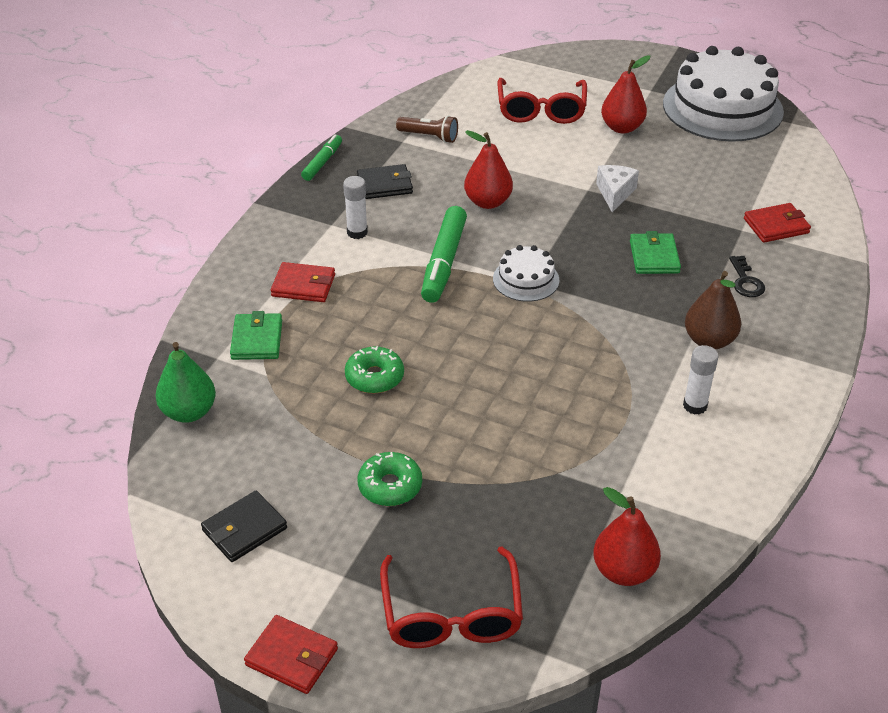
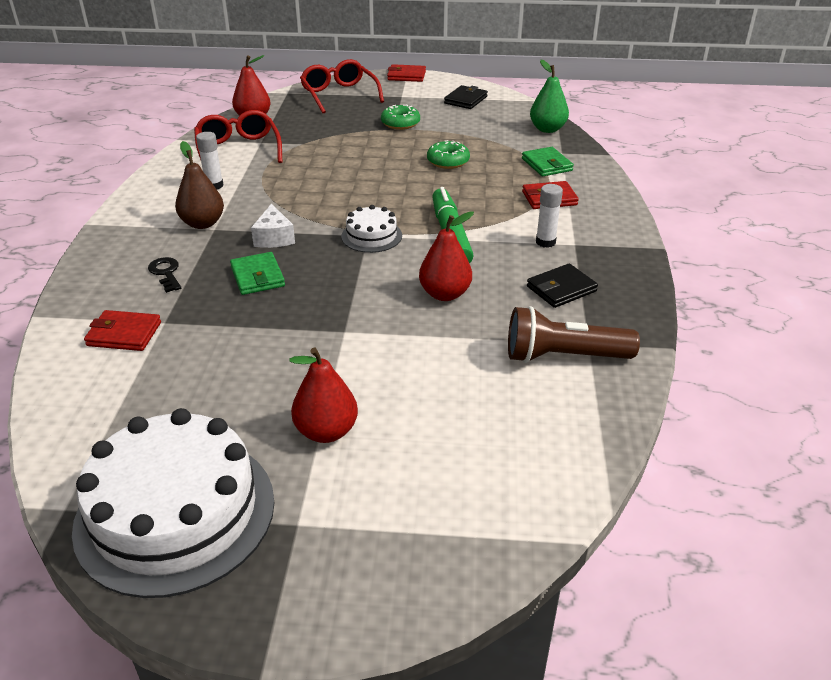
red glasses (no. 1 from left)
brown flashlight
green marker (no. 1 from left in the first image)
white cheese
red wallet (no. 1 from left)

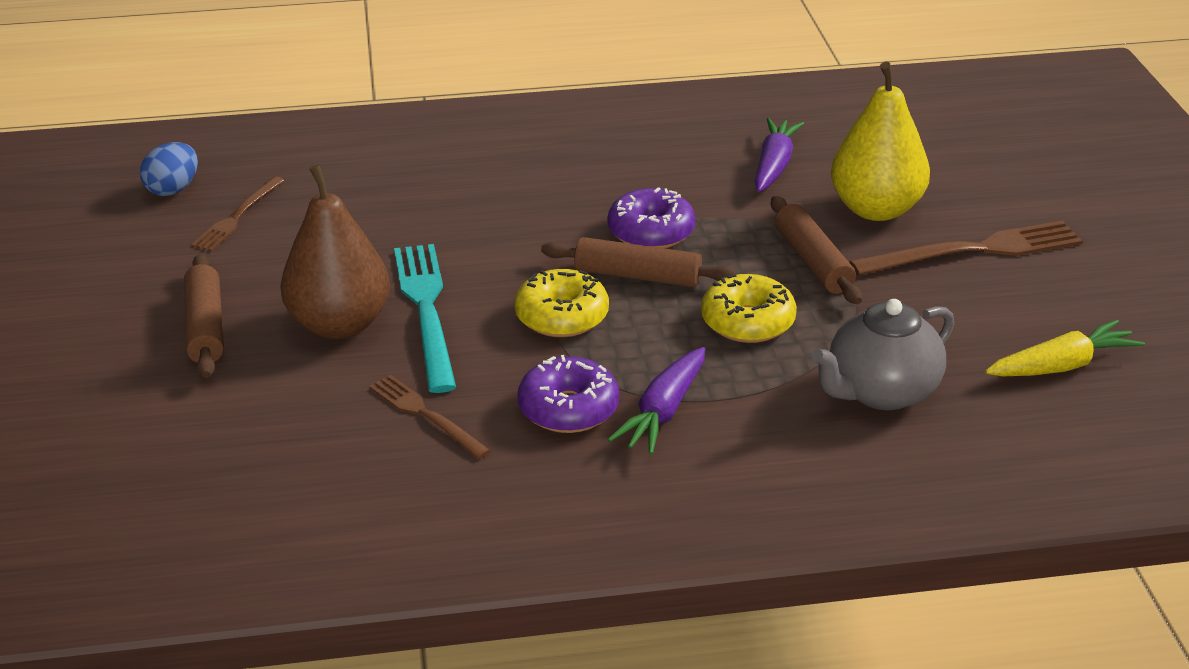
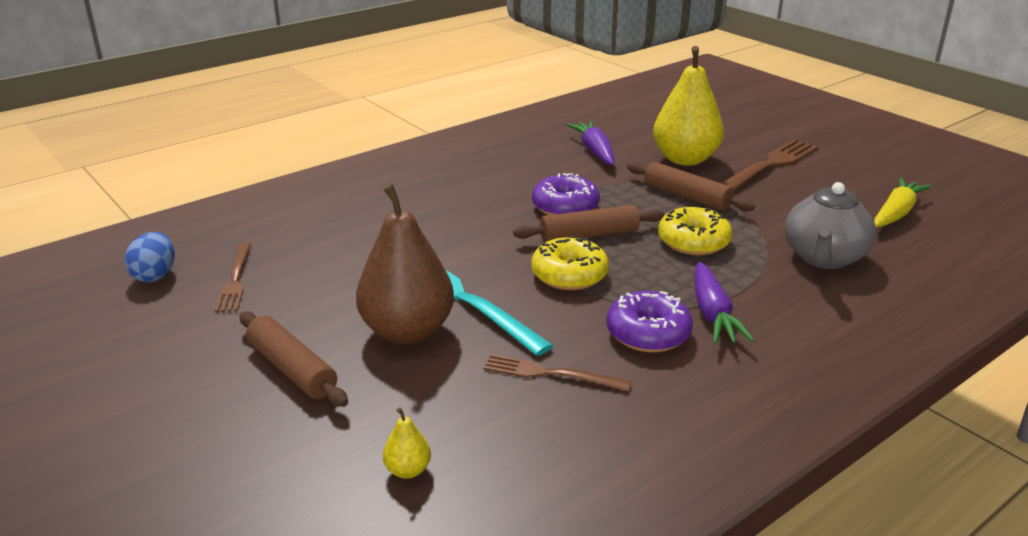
yellow pear (no. 1 from left)

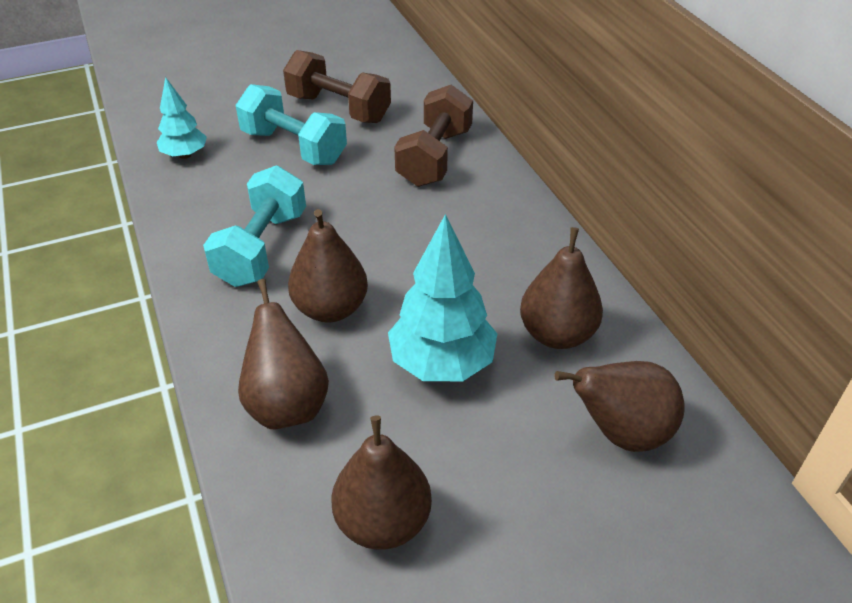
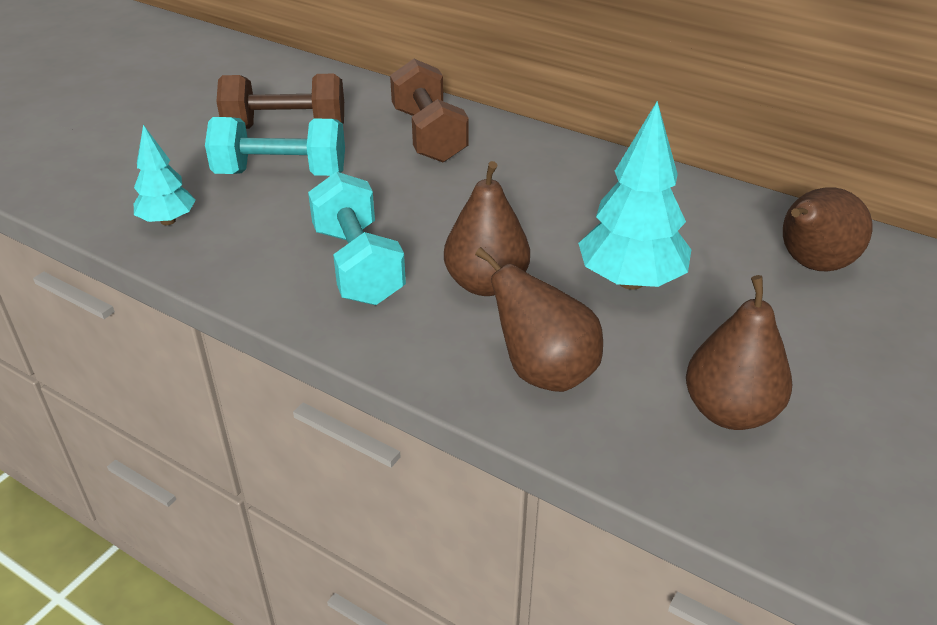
brown pear (no. 4 from left in the first image)

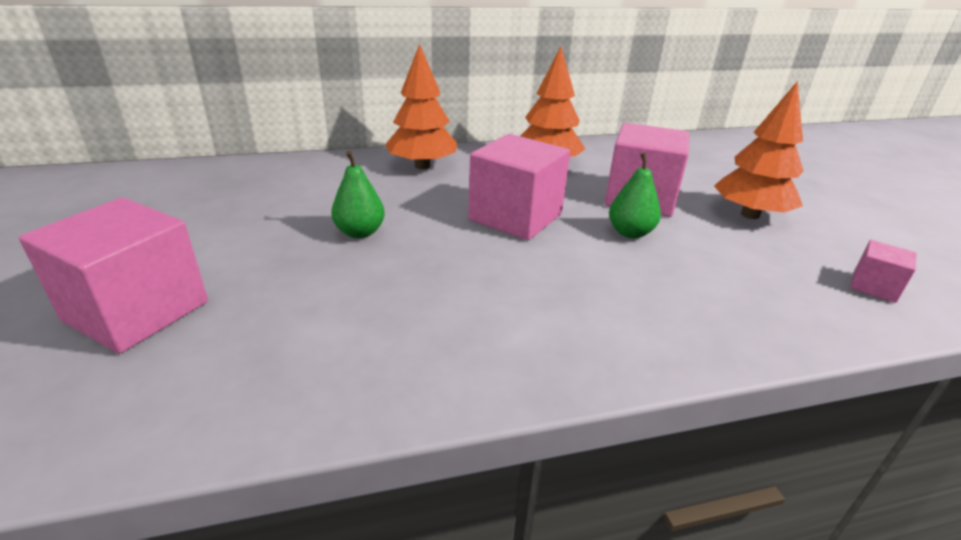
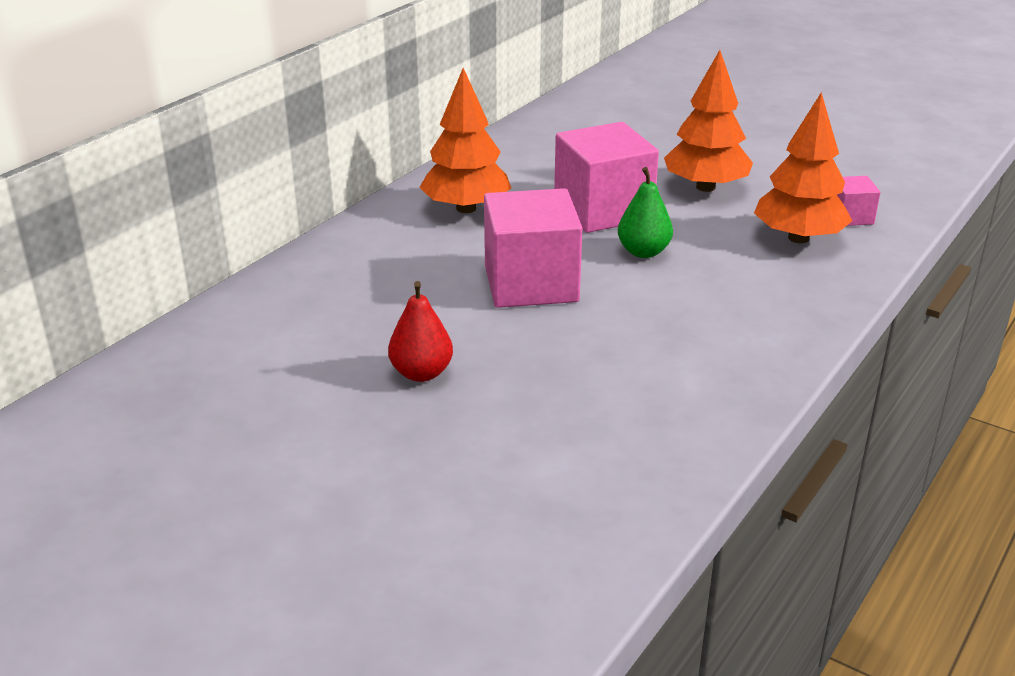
orange tree (no. 3 from left)
red pear
pink cube (no. 1 from left in the first image)

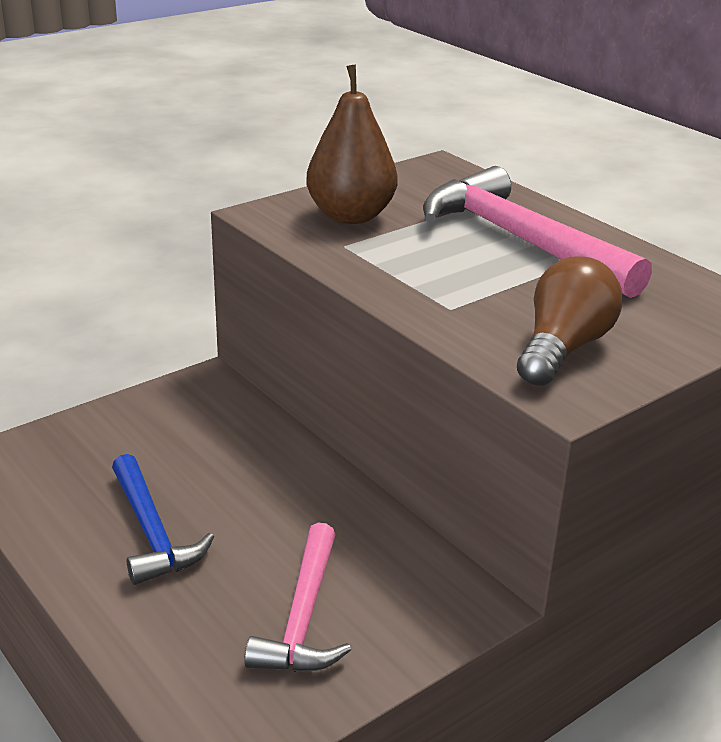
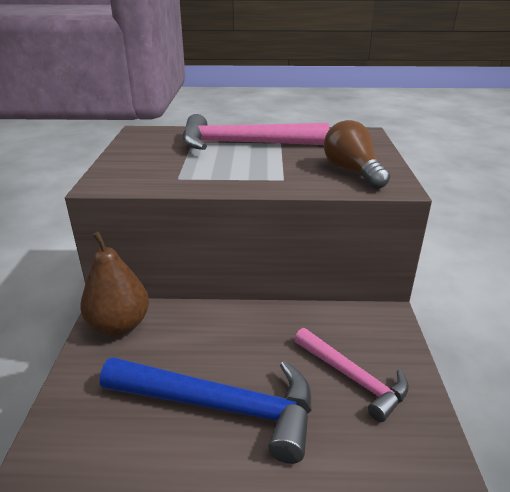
brown pear
blue hammer

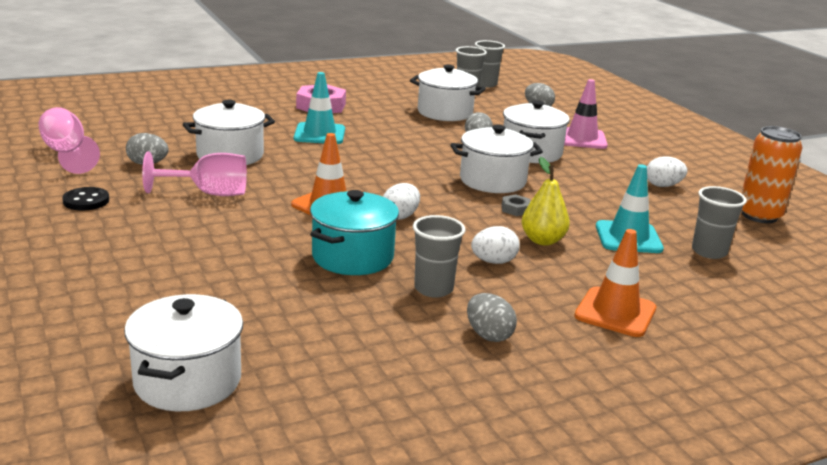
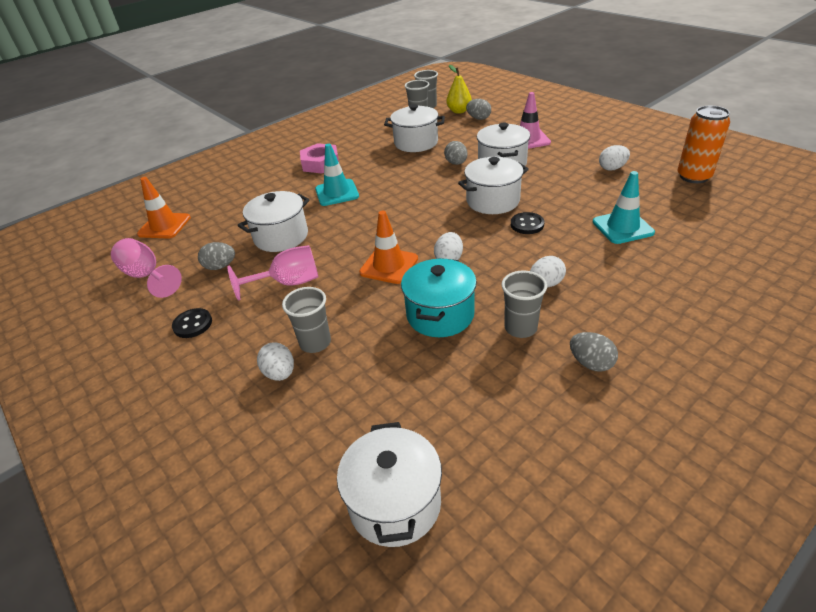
yellow pear
grey cup (no. 1 from left)
black button (no. 2 from left)
orange traffic cone (no. 1 from left)
white egg (no. 1 from left)

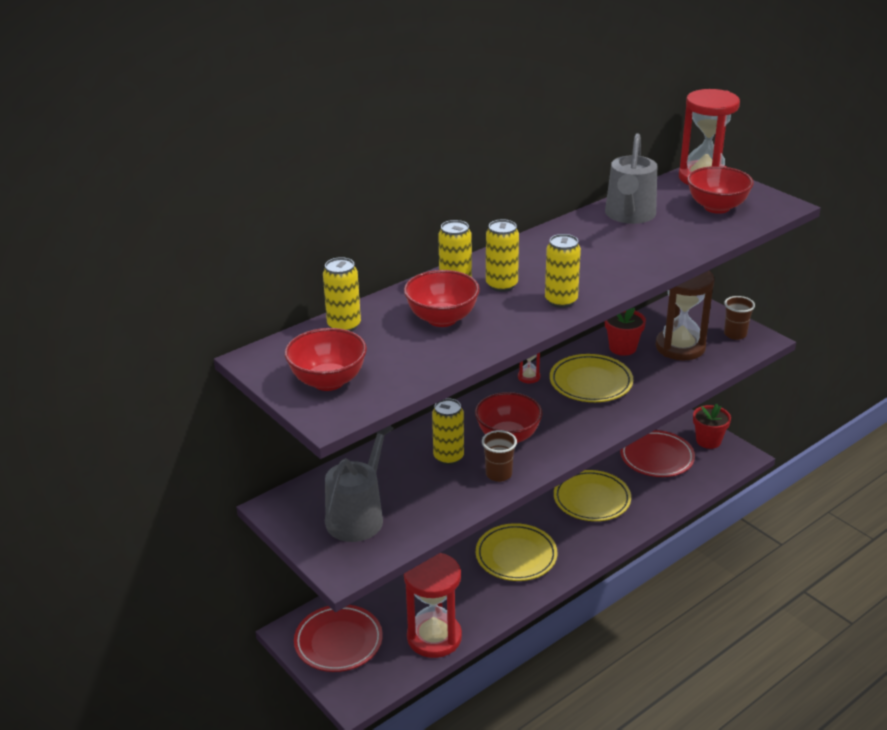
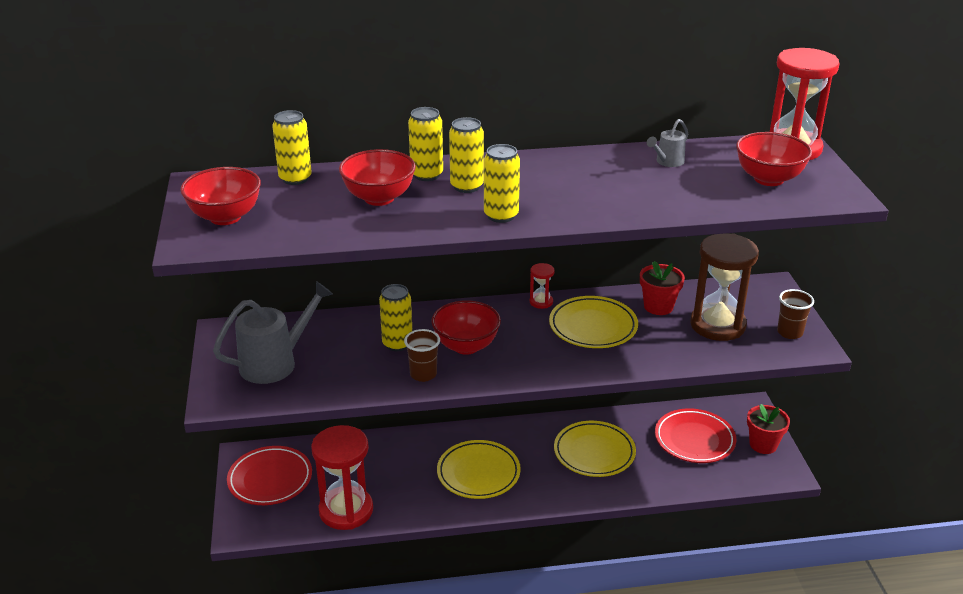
grey watering can (no. 2 from left)

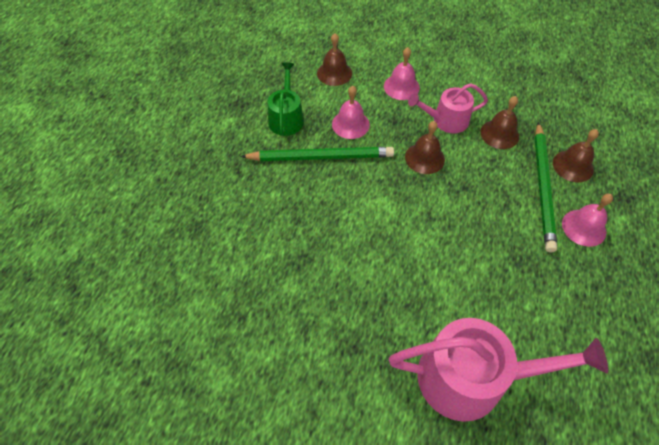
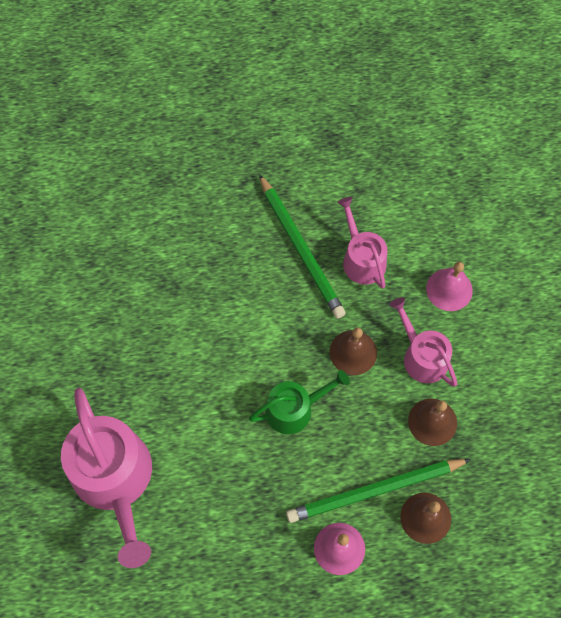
brown bell (no. 1 from left in the first image)
green watering can
pink watering can (no. 2 from left)

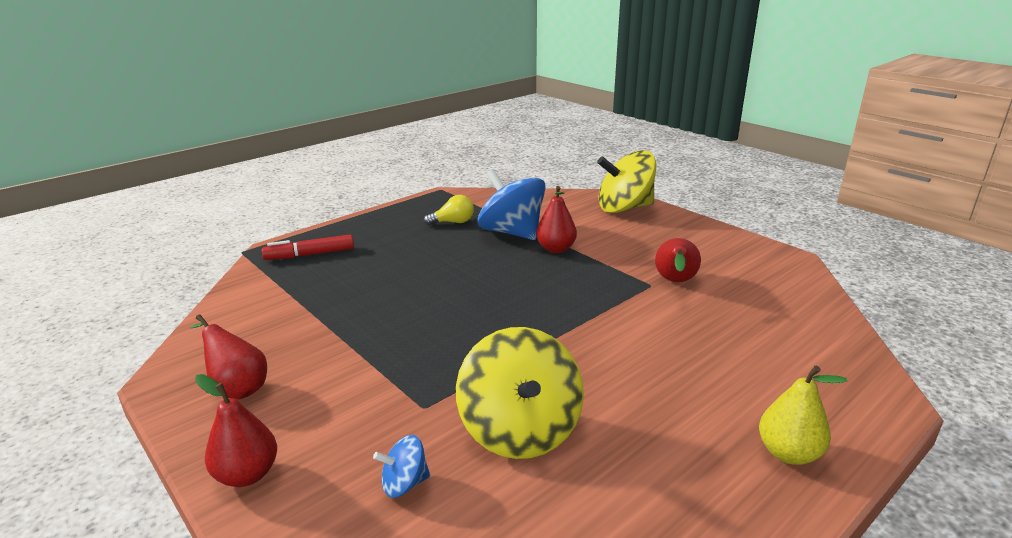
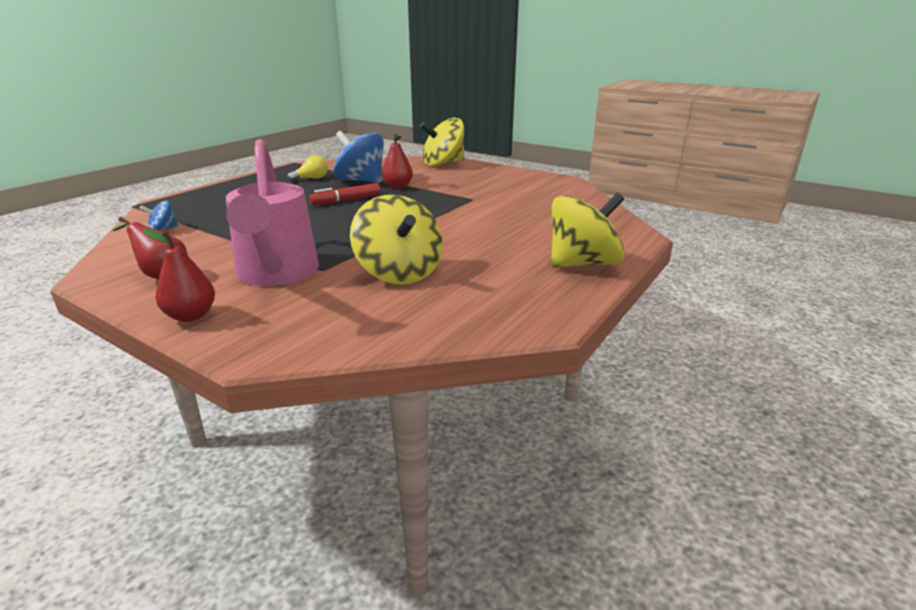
red marker
red pear (no. 4 from left in the first image)
yellow spinning top (no. 3 from left)
blue spinning top (no. 1 from left)
pink watering can

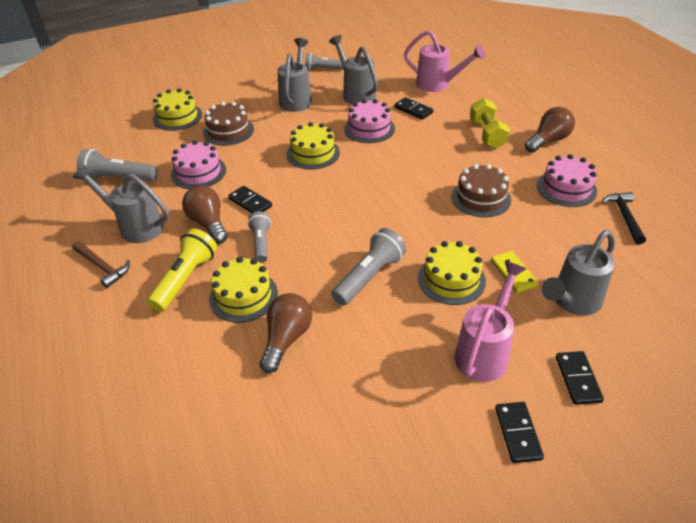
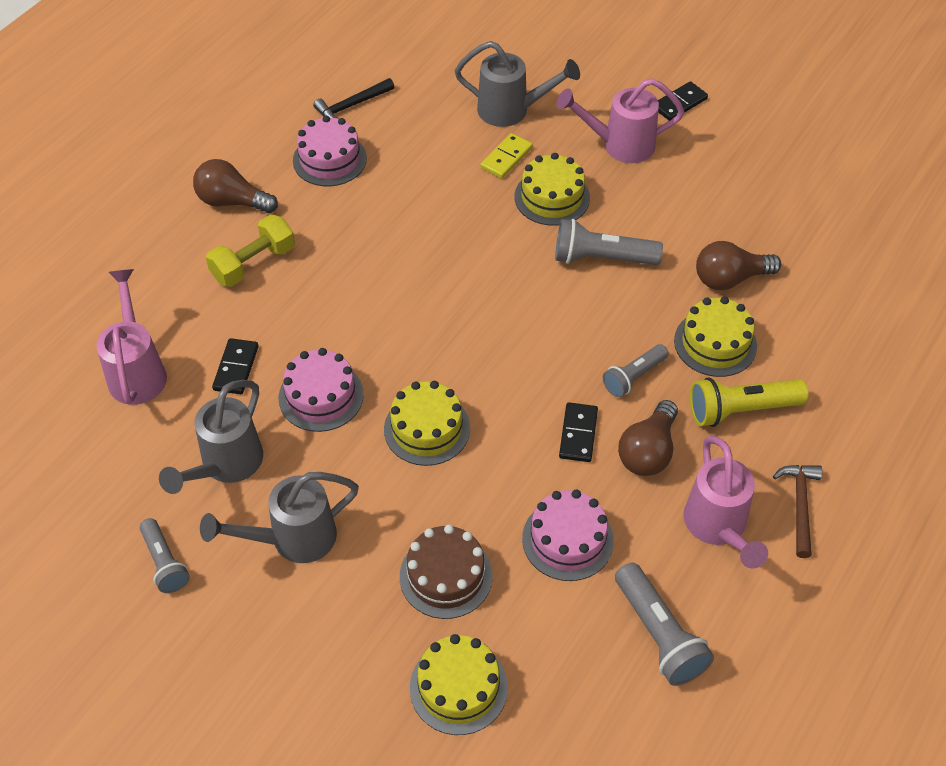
brown cake (no. 2 from left in the first image)
pink watering can (no. 3 from left)
black domino (no. 4 from left in the first image)

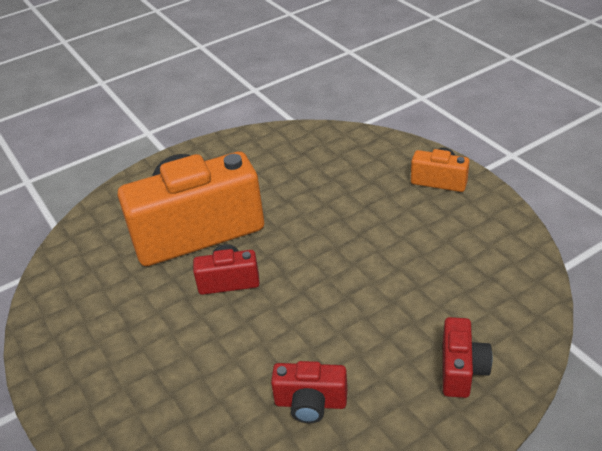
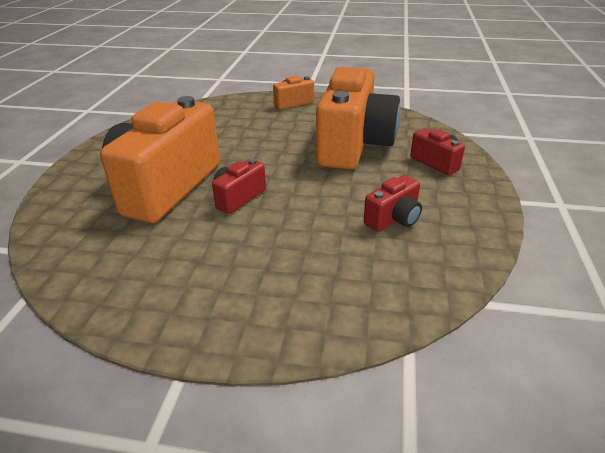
orange camera (no. 3 from left)

